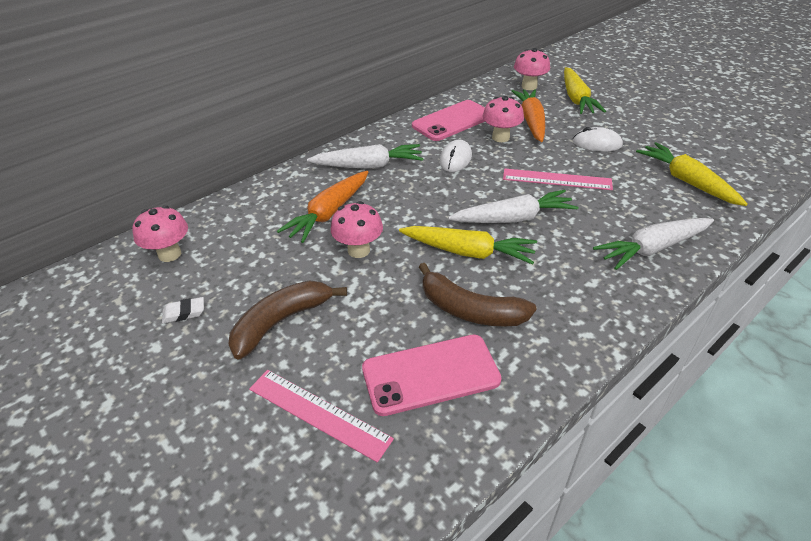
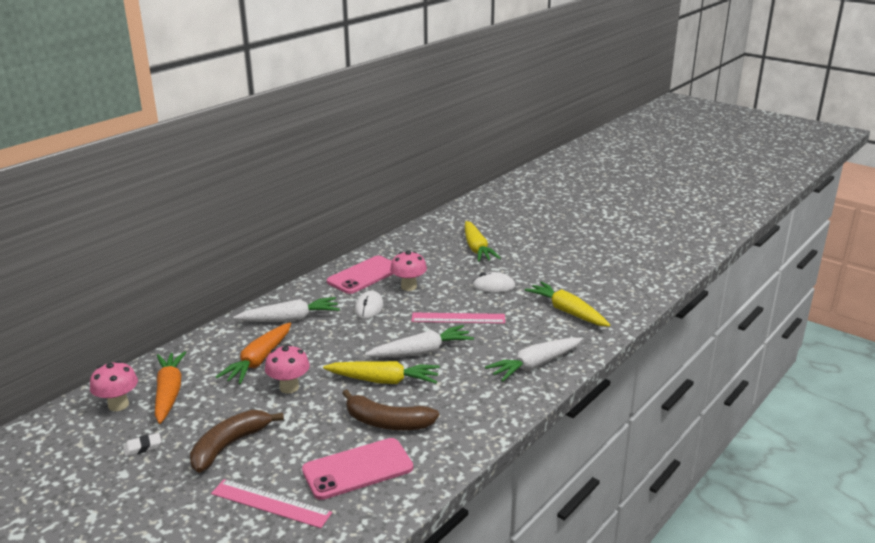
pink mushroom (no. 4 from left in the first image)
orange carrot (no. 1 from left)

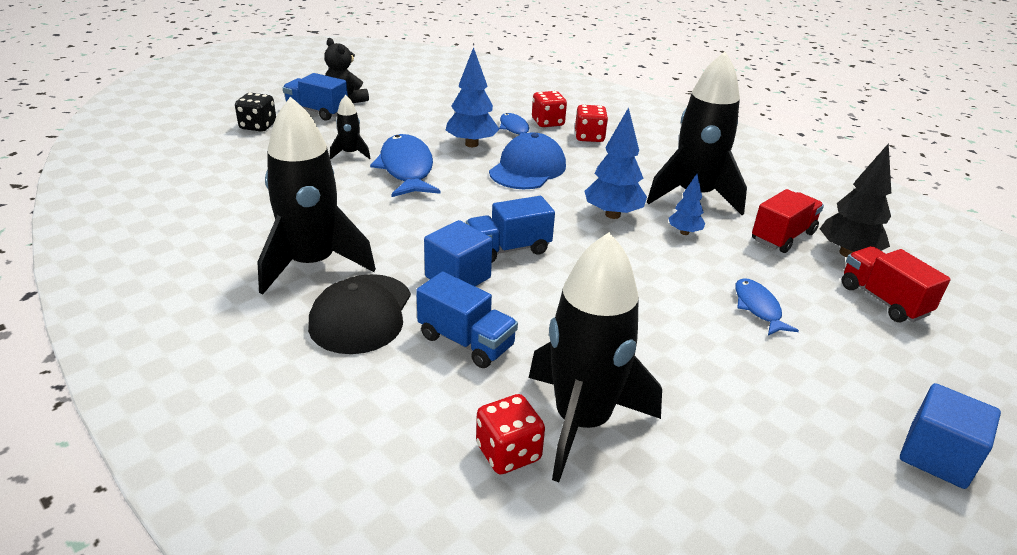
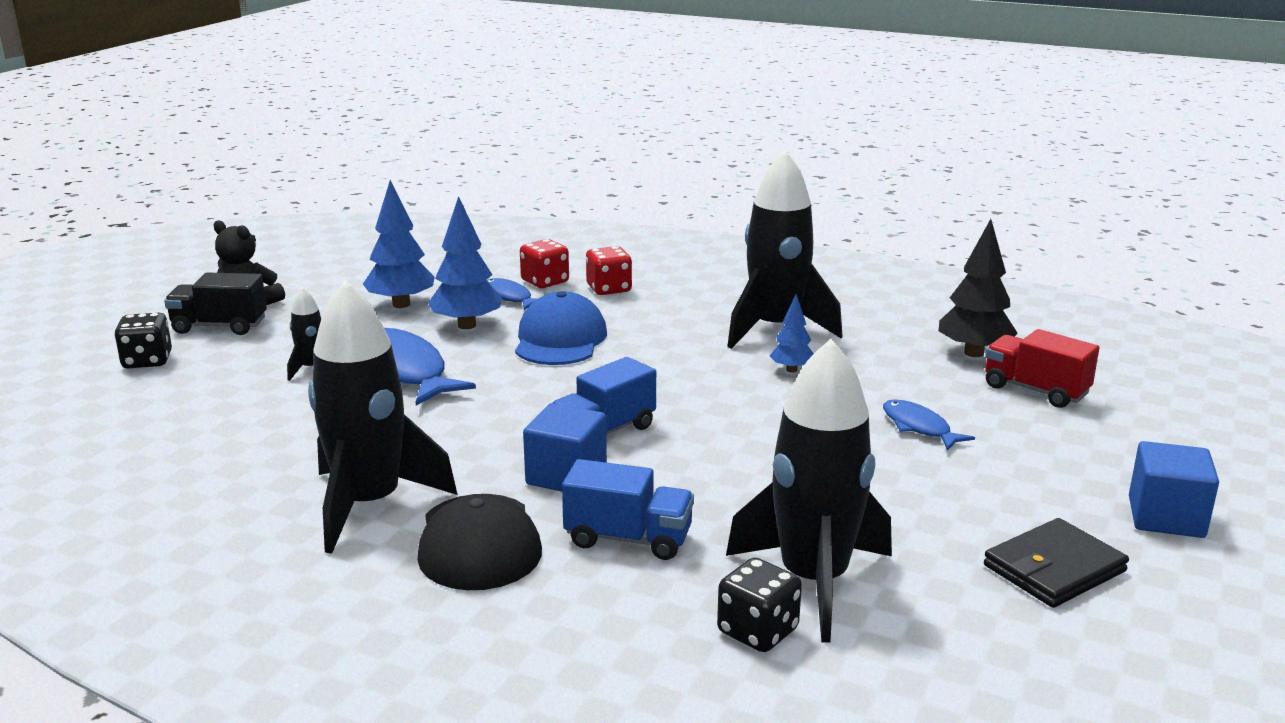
black truck
blue tree (no. 1 from left)
red truck (no. 1 from left in the first image)
black dice (no. 2 from left)
black wallet

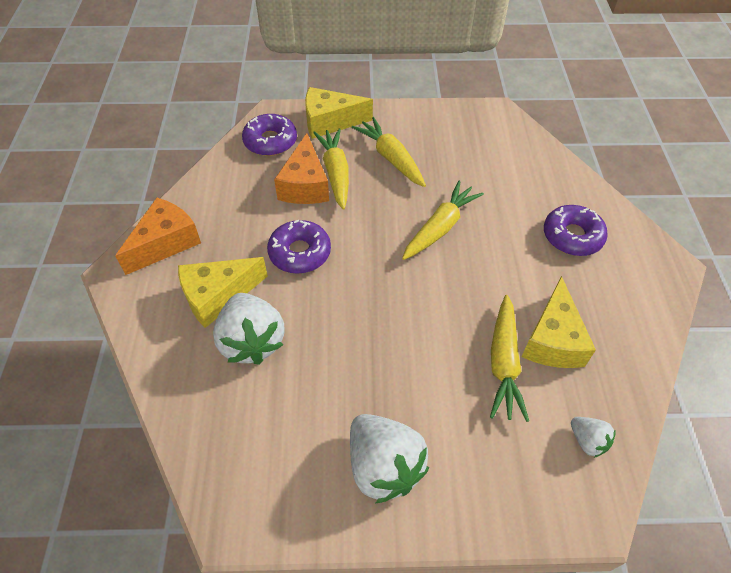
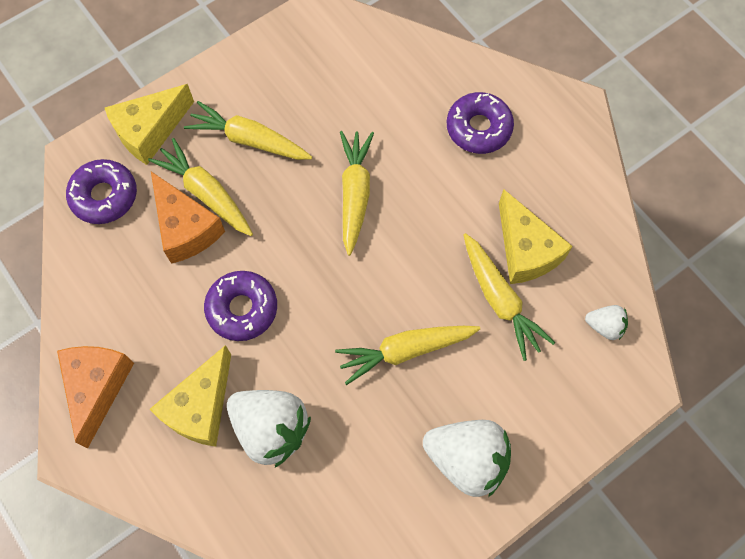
yellow carrot (no. 4 from left)

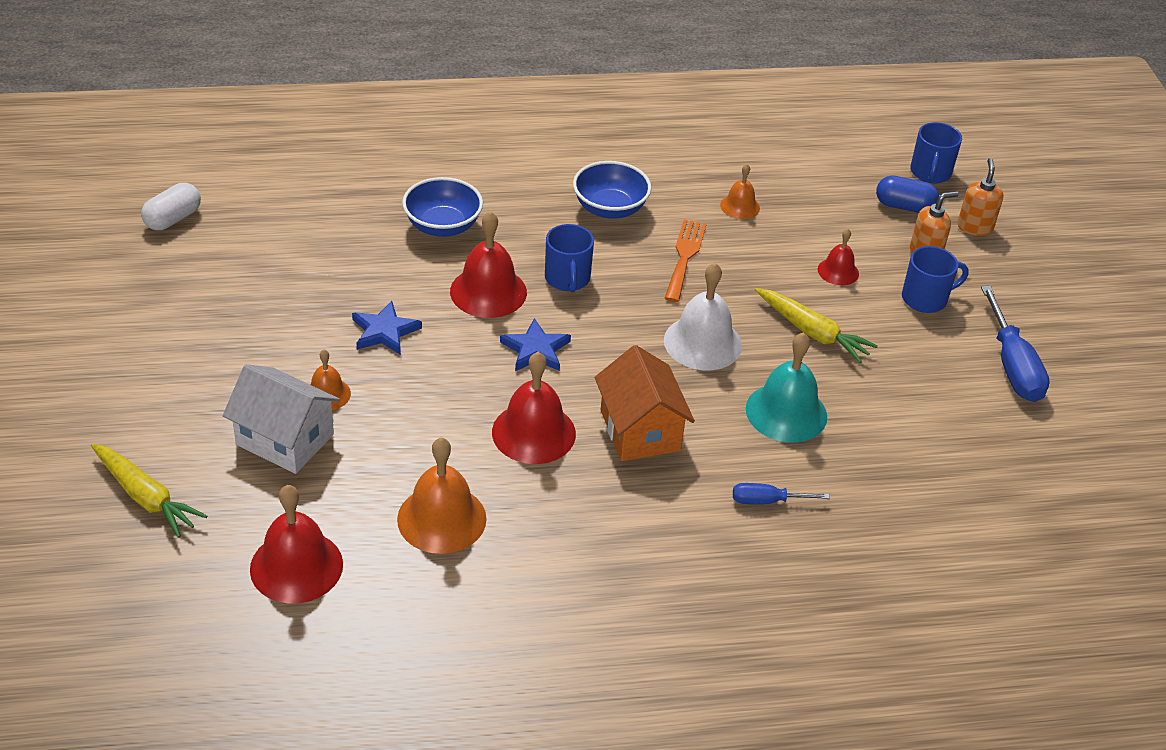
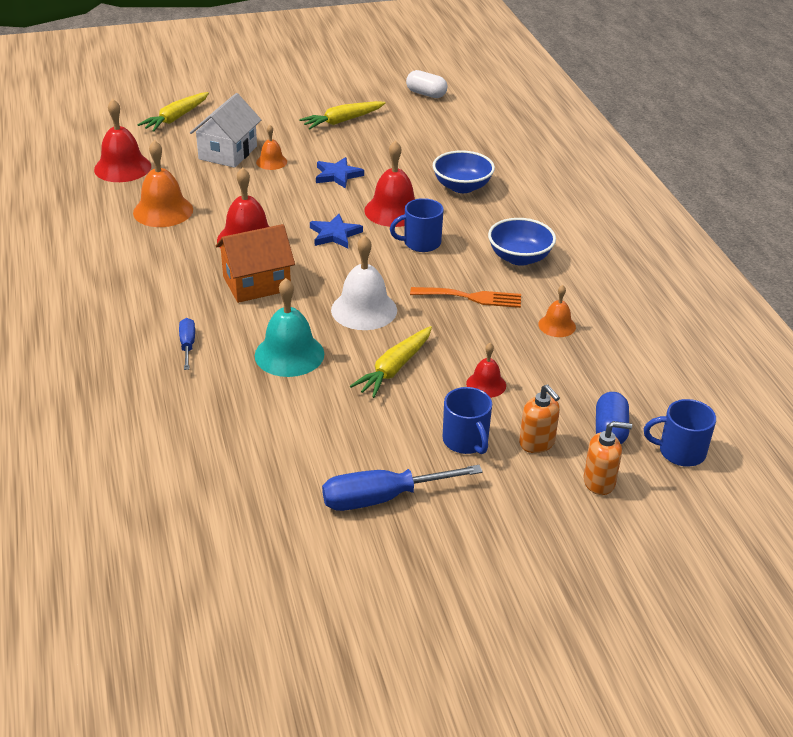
yellow carrot (no. 2 from left)

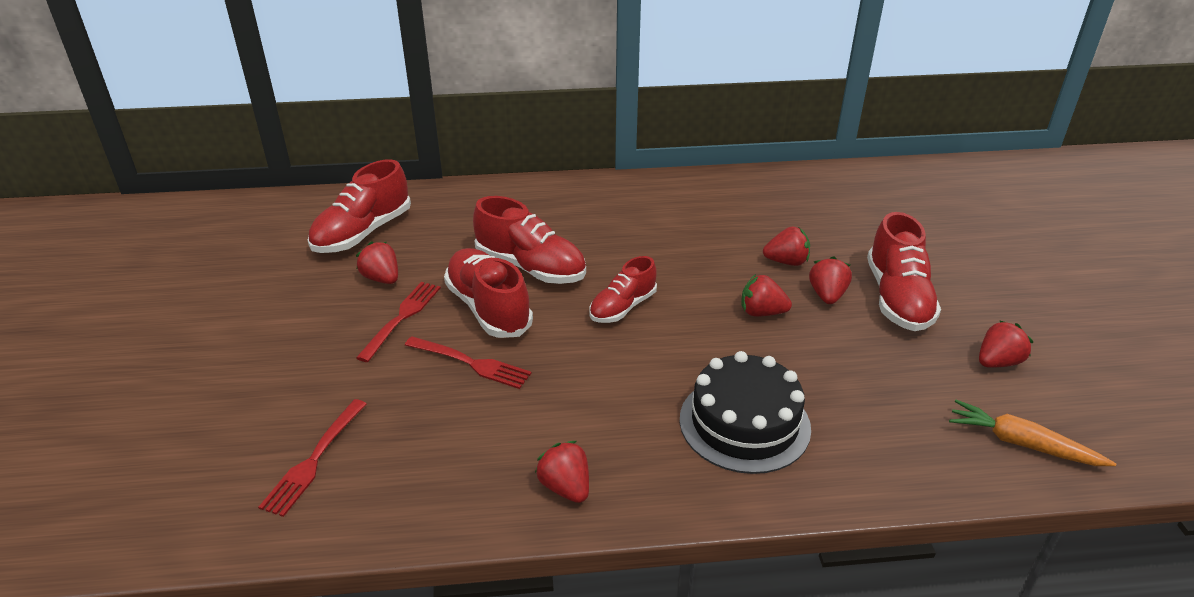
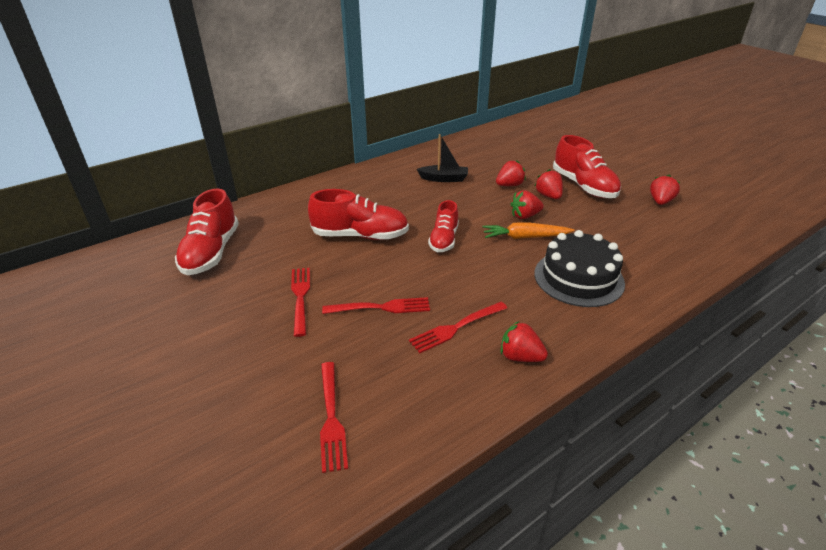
red strawberry (no. 1 from left in the first image)
red shoe (no. 2 from left in the first image)
orange carrot
black boat
red fork (no. 4 from left)

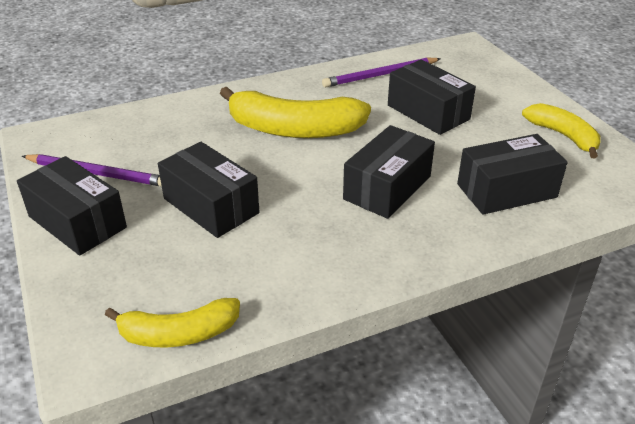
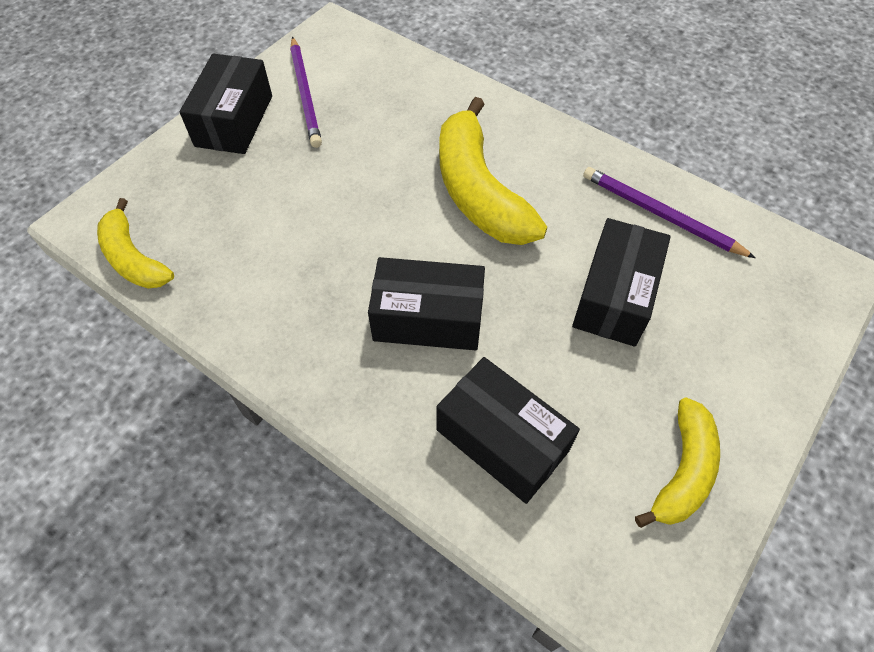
black box (no. 2 from left in the first image)

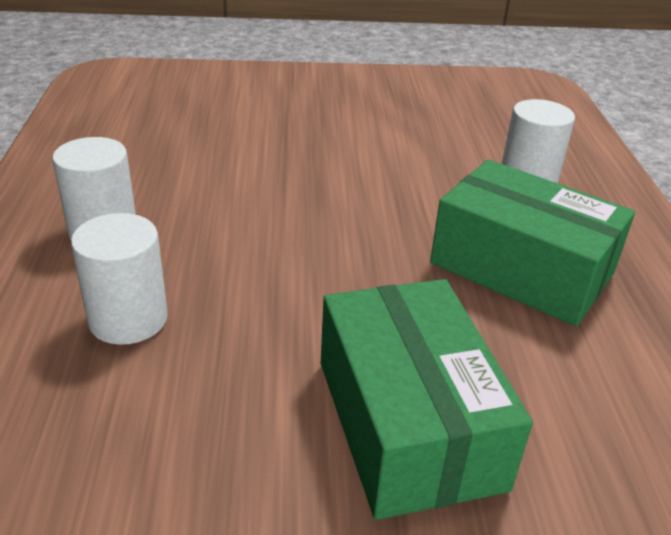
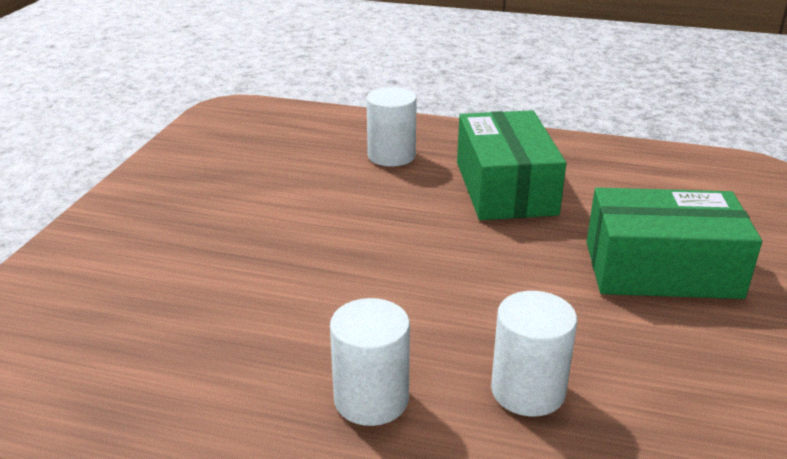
green box (no. 1 from left)

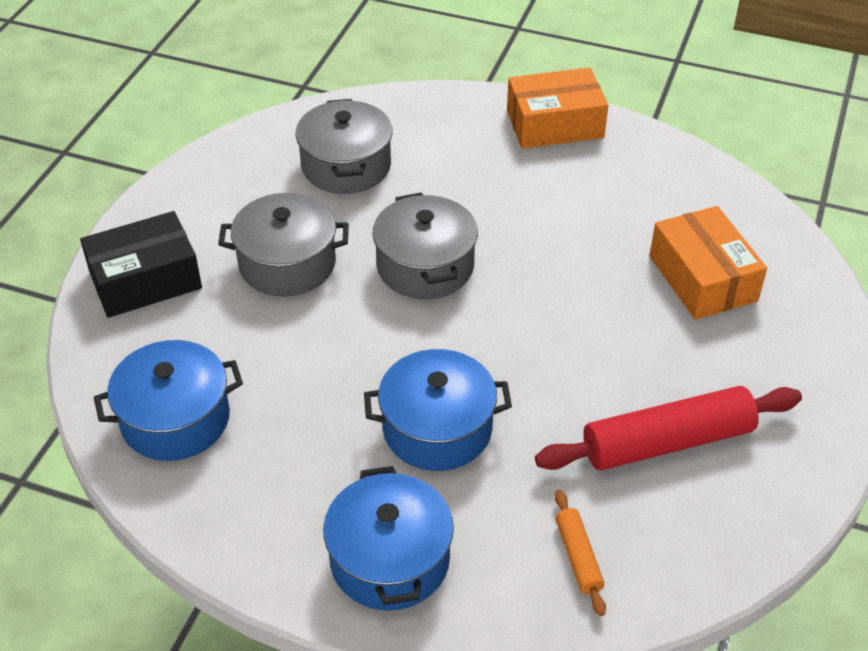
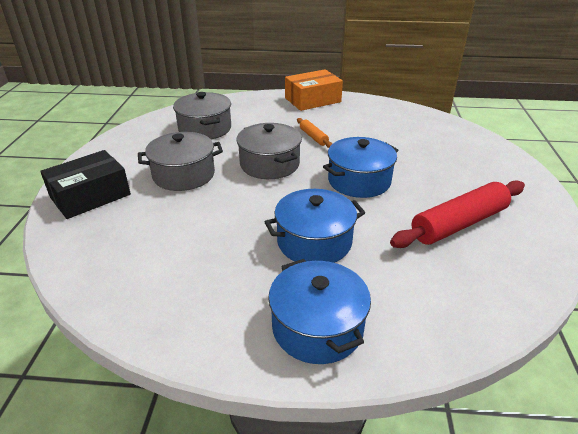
orange box (no. 2 from left in the first image)
blue pot (no. 3 from left)
orange rolling pin

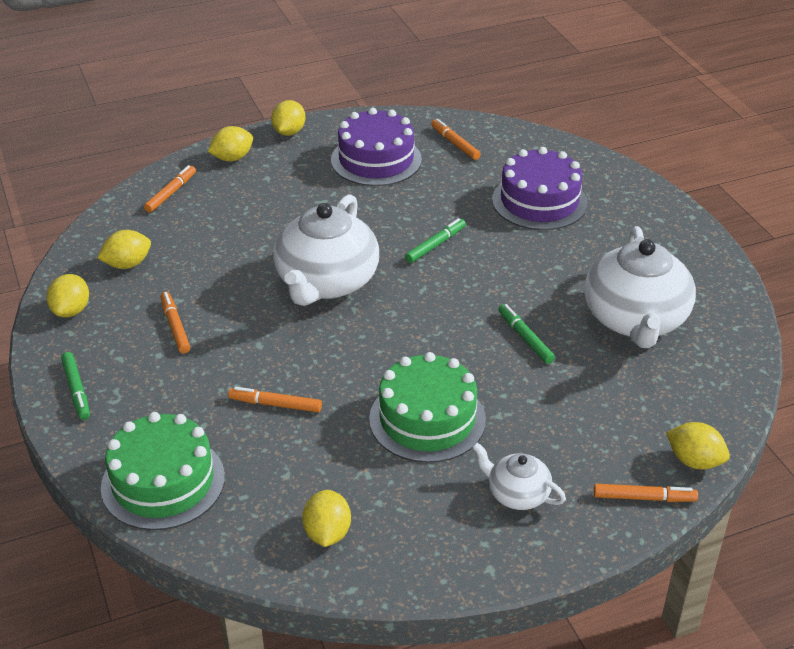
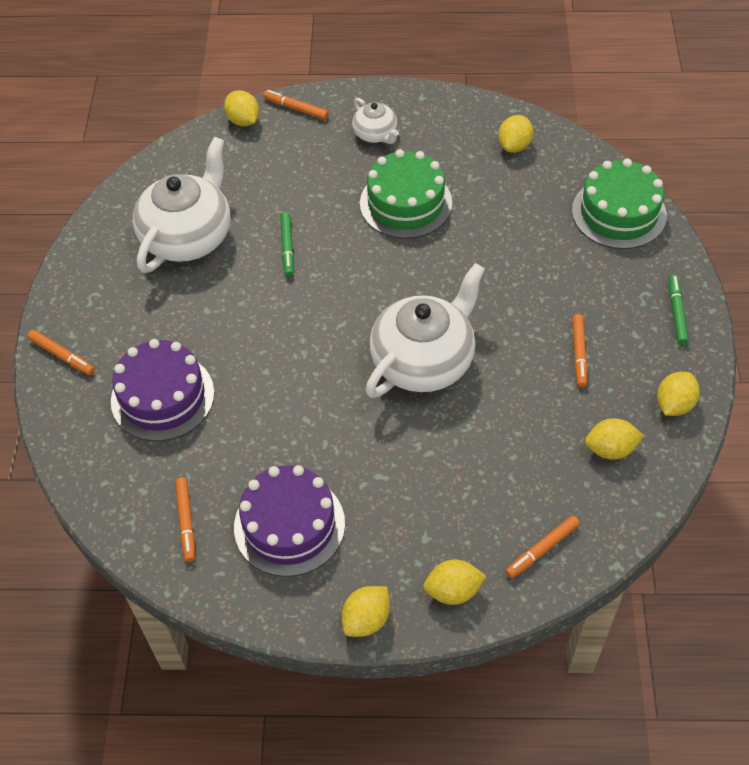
green marker (no. 2 from left in the first image)
orange marker (no. 1 from left)

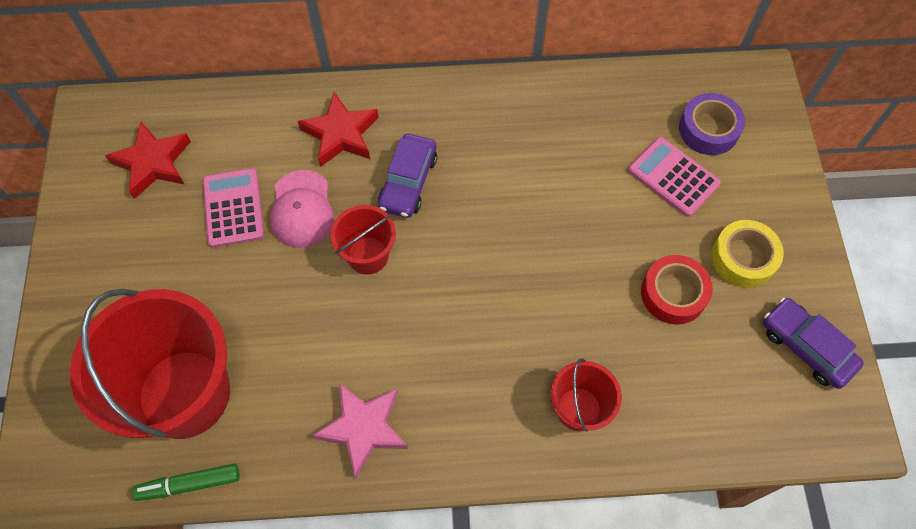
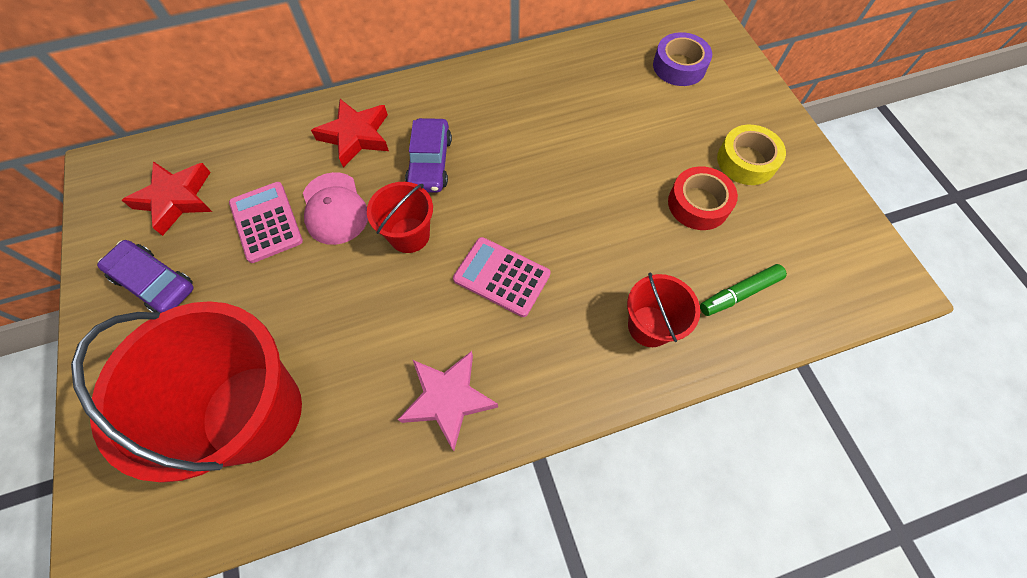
pink calculator (no. 2 from left)
purple car (no. 1 from left)
green marker

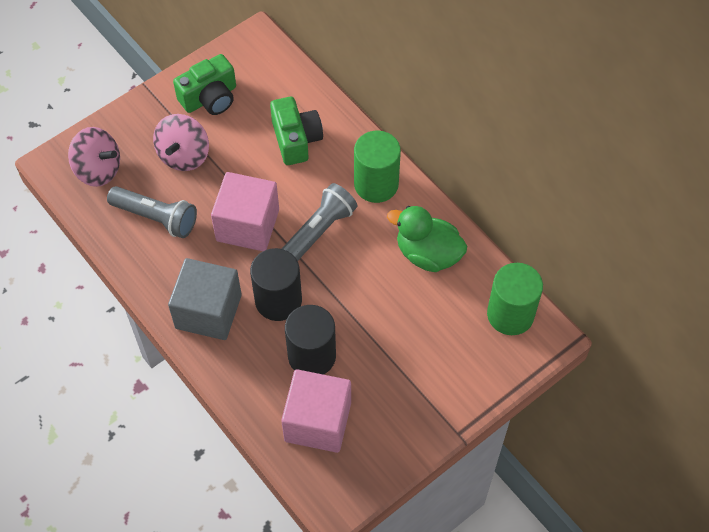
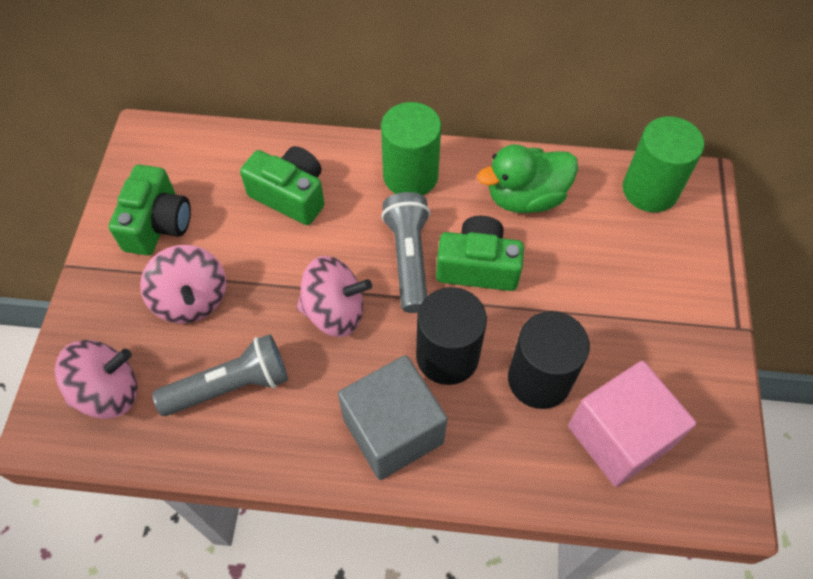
pink spinning top (no. 3 from left)
green camera (no. 3 from left)

